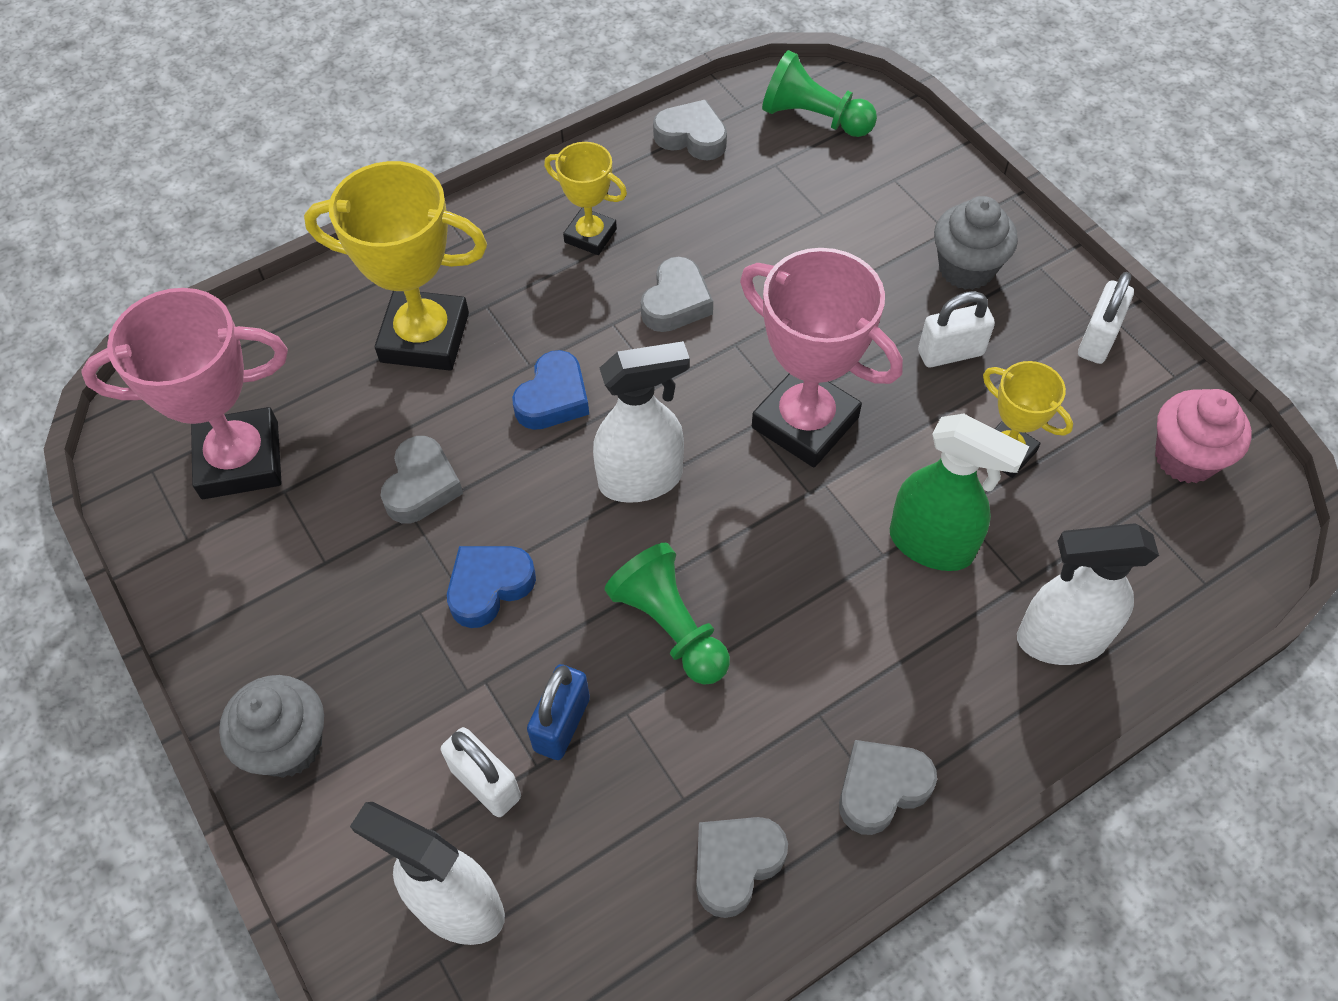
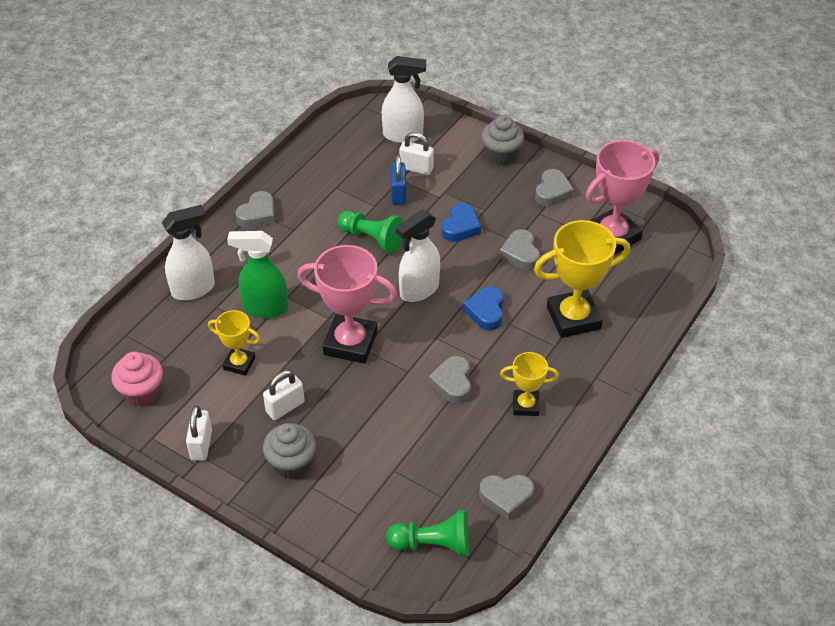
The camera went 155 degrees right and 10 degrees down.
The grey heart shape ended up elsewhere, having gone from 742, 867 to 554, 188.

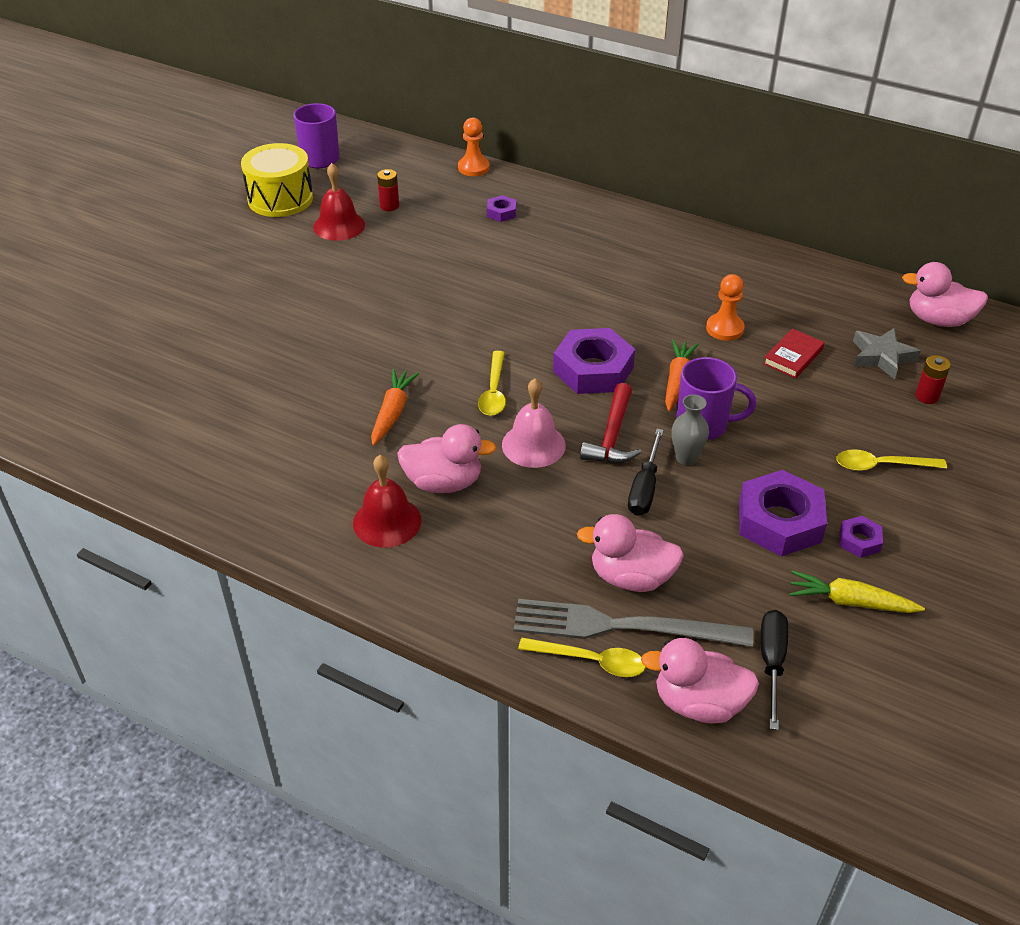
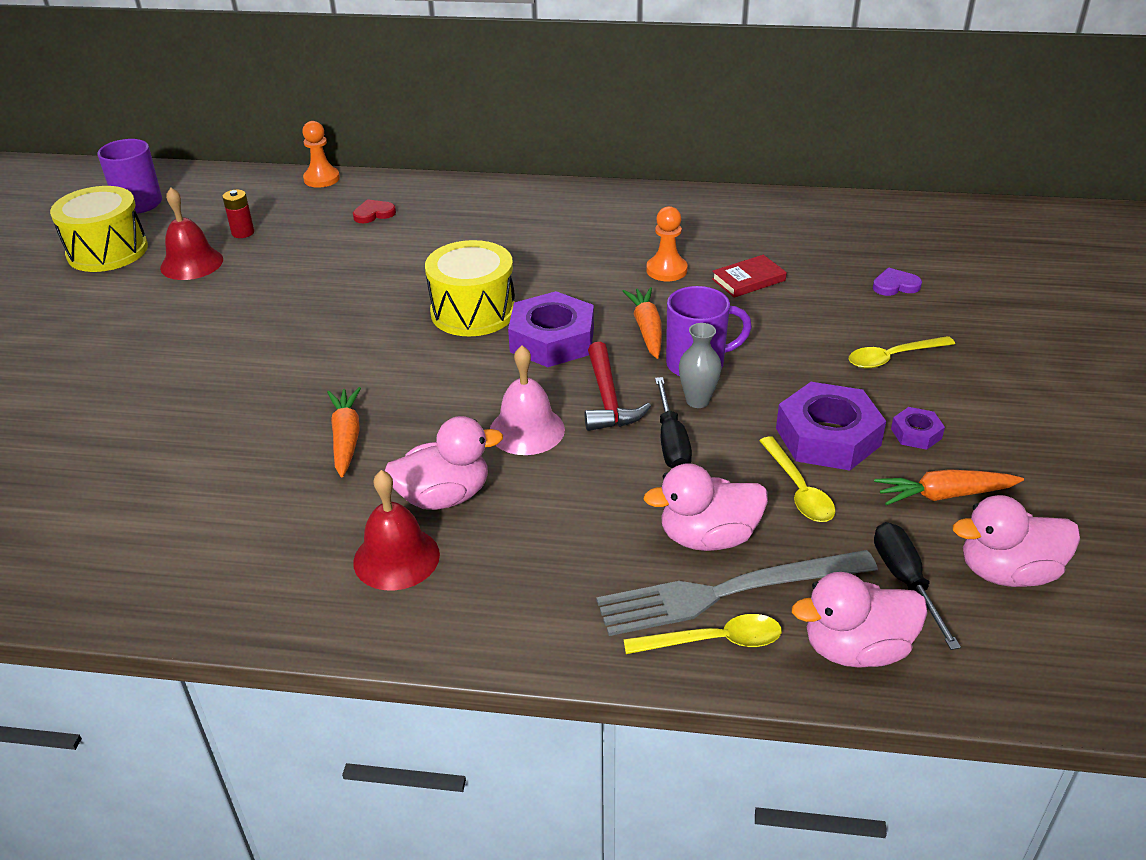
The camera went 20 degrees left and 5 degrees down.
Where the purple hexagon nut stood at 501, 208, the crimson heart shape came to stand at 374, 211.
The second view gained the bright yellow toy drum at 470, 288.
The crimson hardcover at 794, 353 ended up facing another way, 45 degrees clockwise from before.
The bright yellow tablespoon ended up elsewhere, having gone from 492, 383 to 797, 479.
Where the crimson power cell stood at 933, 379, the purple heart shape came to stand at 897, 282.
What was the bright yellow root vegetable at 857, 591 turned into the orange-coloured root vegetable at 949, 487.
The rose-pink toy duck ended up elsewhere, having gone from 945, 294 to 1016, 541.
The second view lost the grey five-pointed star at 887, 354.

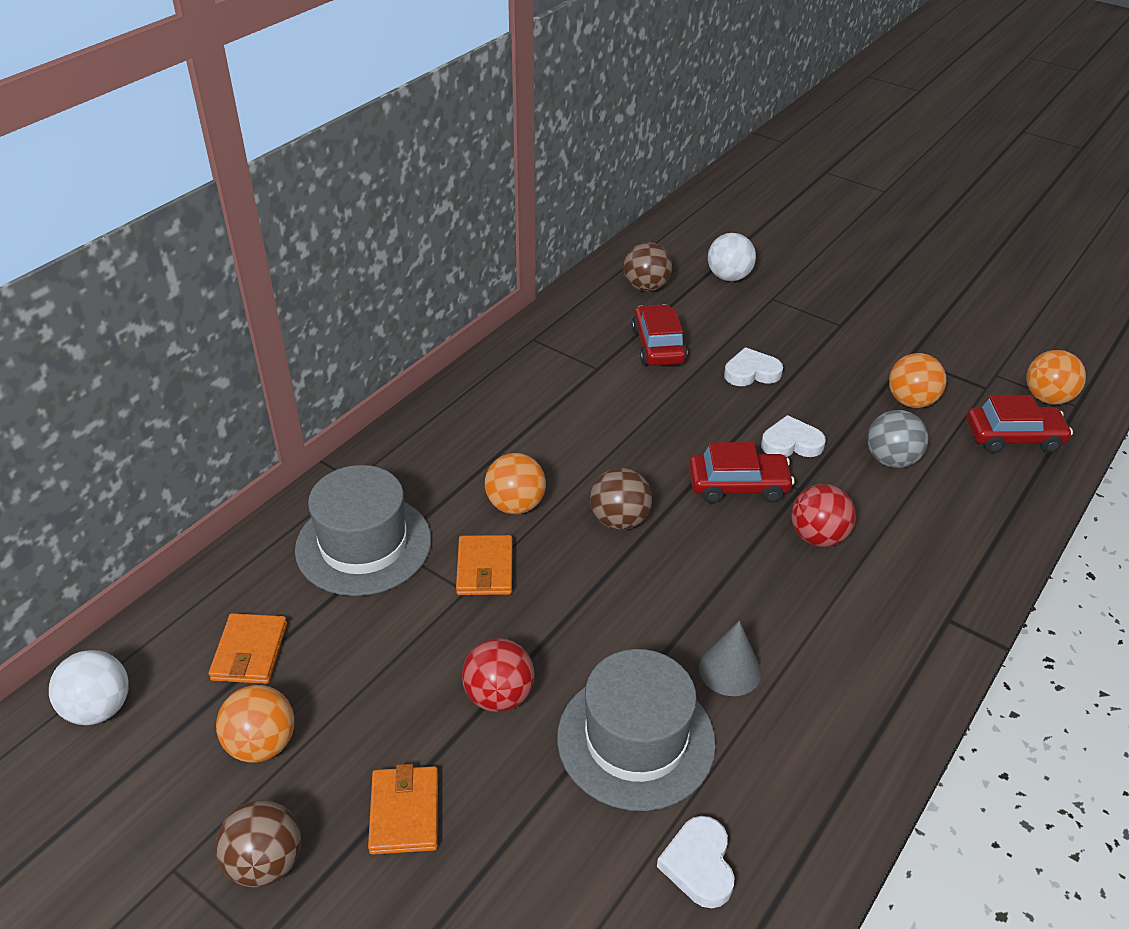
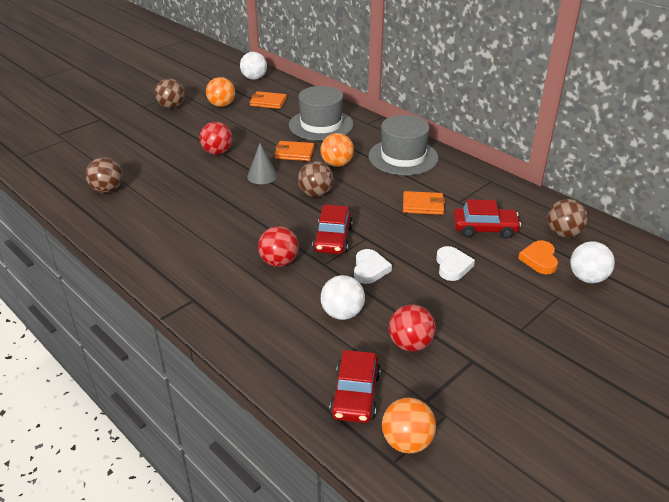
The camera went 100 degrees right and 5 degrees down.
Where the pure white heart shape stood at 696, 862, the dark brown sphere came to stand at 104, 175.
The grey cone ended up elsewhere, having gone from 730, 658 to 262, 163.
What was the grey sphere at 898, 439 turned into the pure white sphere at 343, 297.
The grey hat ended up elsewhere, having gone from 636, 730 to 403, 145.
What was the orange-coloured sphere at 917, 380 turned into the crimson sphere at 412, 328.
The orange-coloured wallet ended up elsewhere, having gone from 403, 809 to 424, 203.
The second view gained the orange-coloured heart shape at 538, 257.

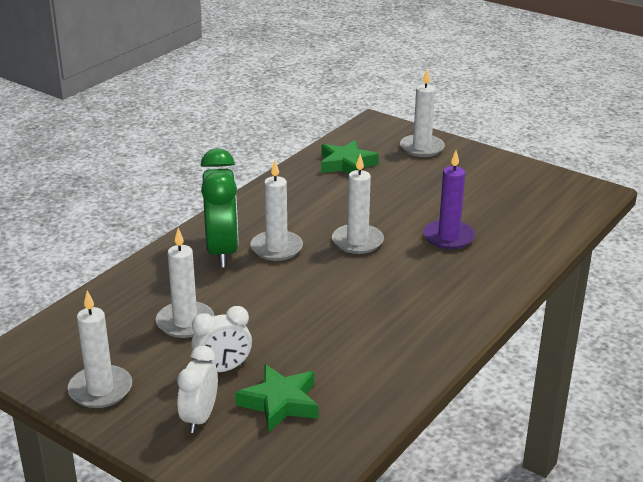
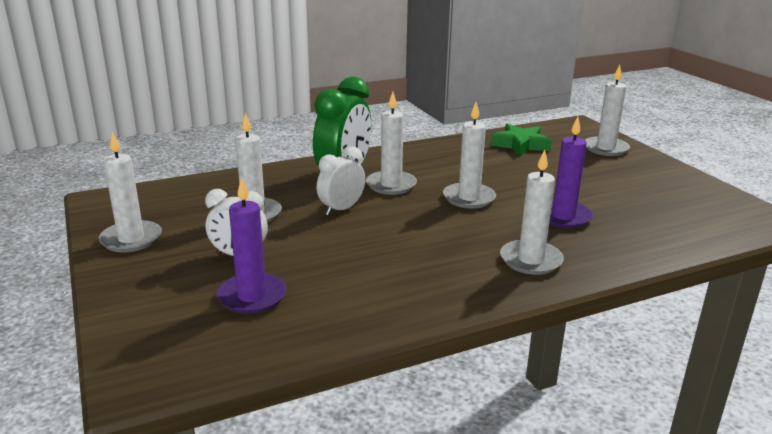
The camera went 30 degrees right and 5 degrees down.
Where the emerald five-pointed star stood at 277, 398, the purple pillar candle came to stand at 252, 245.
The pure white alarm clock ended up elsewhere, having gone from 197, 389 to 341, 180.
The second view gained the pure white pillar candle at 532, 212.

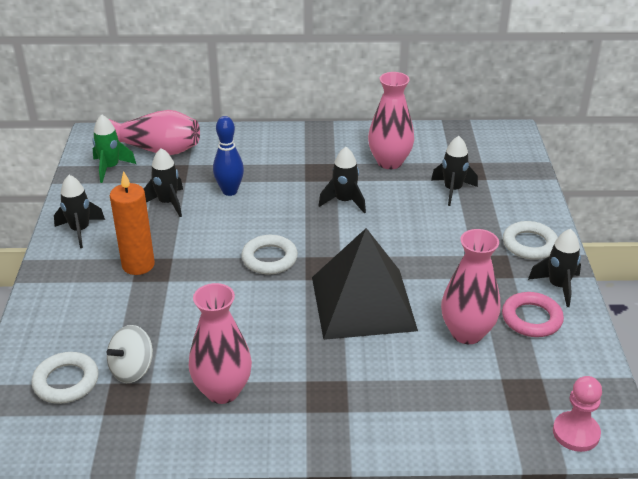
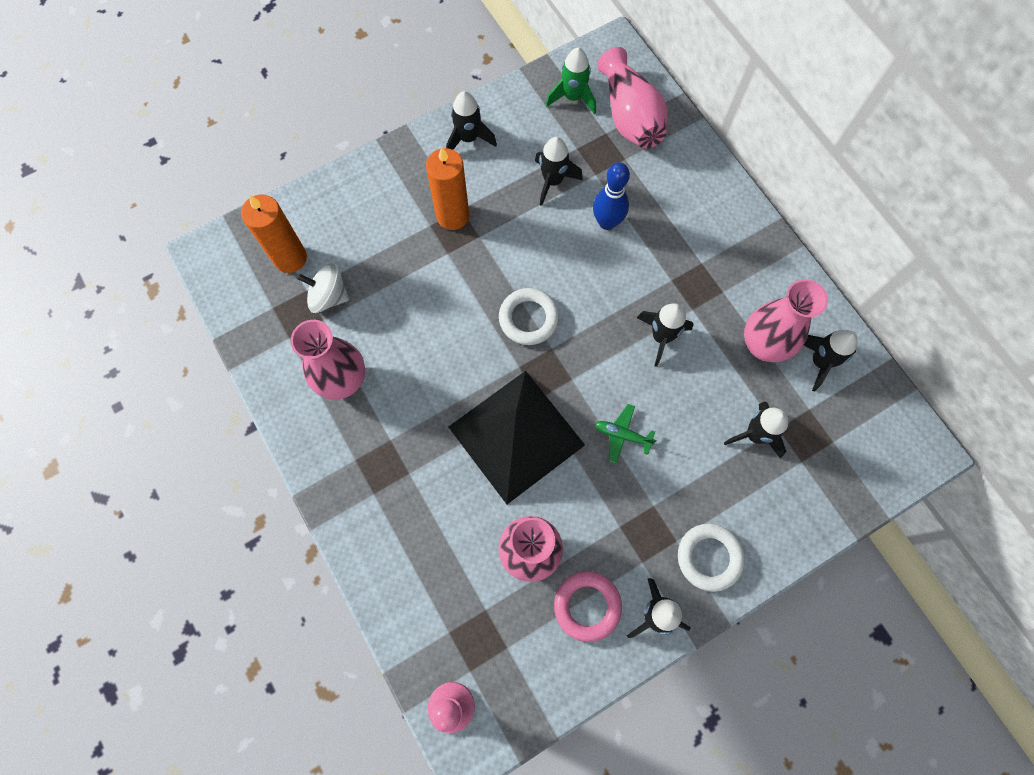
The camera went 60 degrees right and 35 degrees up.
Where the pure white hoop stood at 65, 378, the orange-coloured pillar candle came to stand at 274, 233.
The second view gained the emerald aeroplane at 626, 434.
The second view gained the ebony rocket at 831, 360.

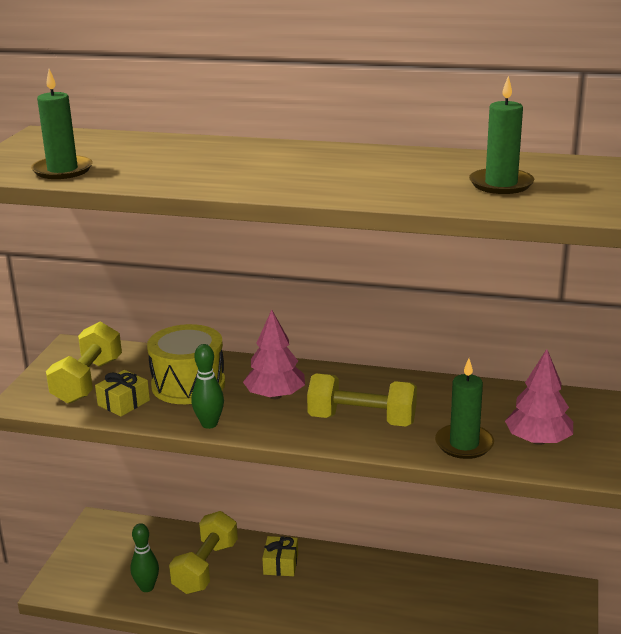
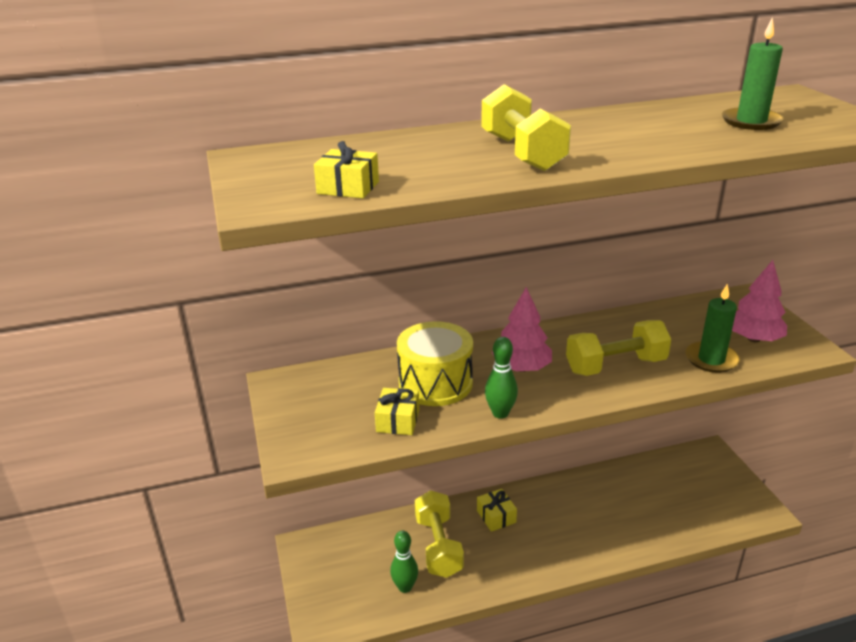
The camera went 30 degrees left and 5 degrees up.
Where the emerald pillar candle stood at 62, 124, the bright yellow present came to stand at 346, 169.
The bright yellow hand weight ended up elsewhere, having gone from 84, 362 to 526, 128.

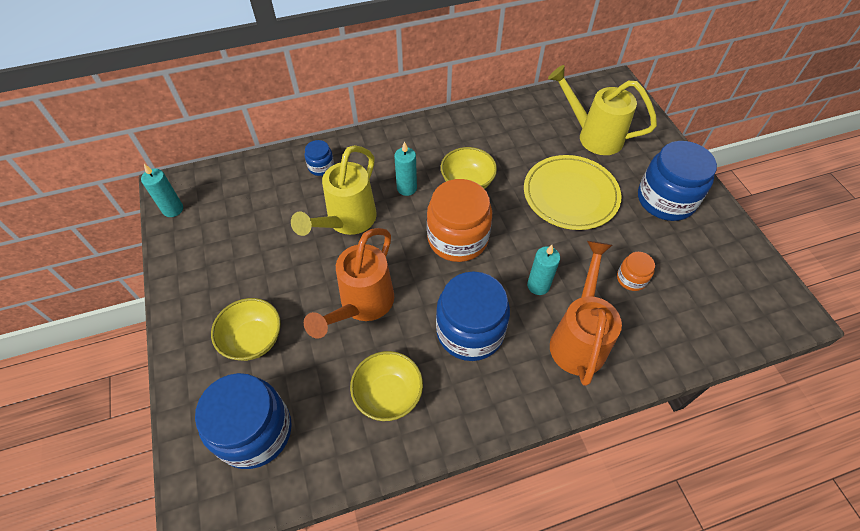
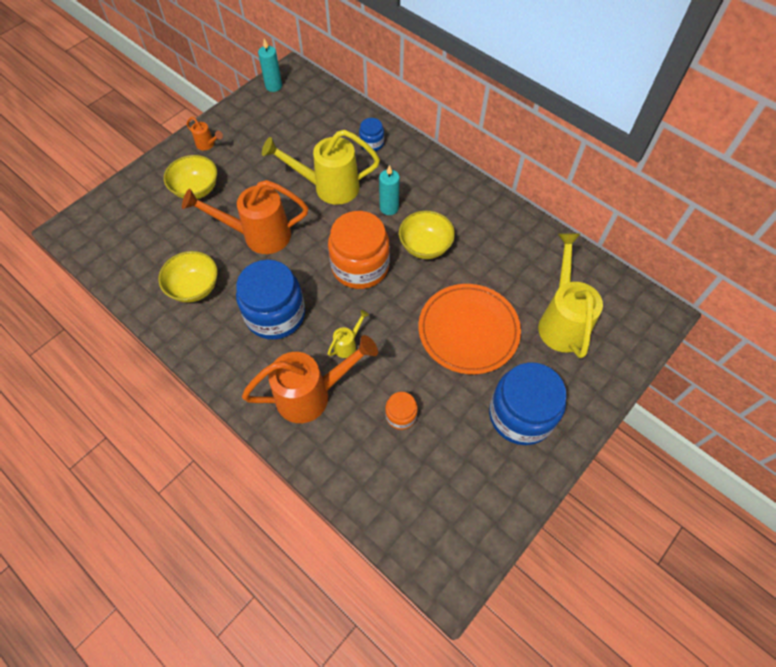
The camera went 60 degrees right and 5 degrees up.
The second view gained the orange-coloured watering pot at 205, 133.
Where the aqua pillar candle stood at 543, 270, the bright yellow watering pot came to stand at 348, 334.
What was the bright yellow plate at 573, 192 turned into the orange-coloured plate at 469, 329.
The second view lost the blue jam jar at 243, 421.

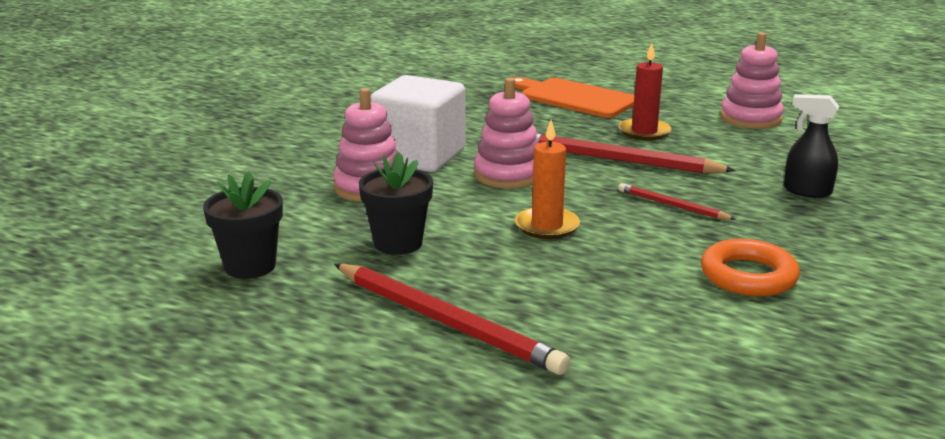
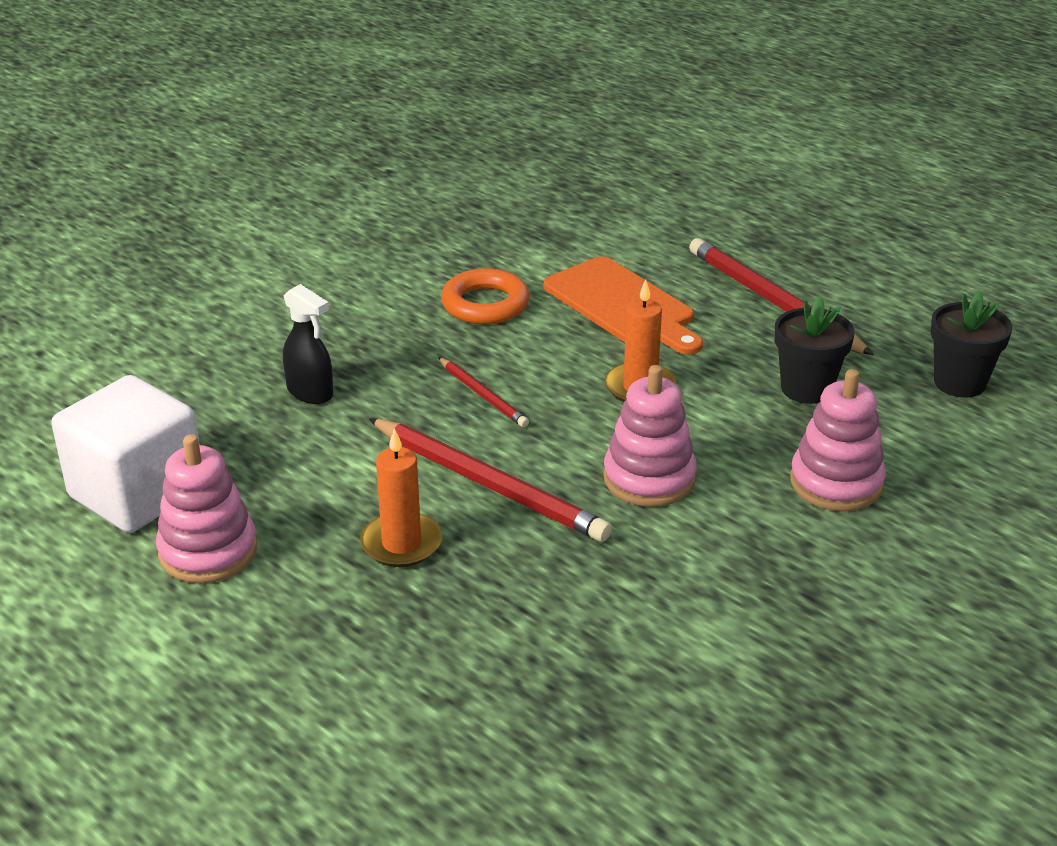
The camera went 165 degrees left and 10 degrees up.
The pure white block ended up elsewhere, having gone from 418, 123 to 126, 454.
What was the crimson pillar candle at 645, 92 turned into the orange-coloured pillar candle at 401, 497.
The orange-coloured chopping board ended up elsewhere, having gone from 574, 97 to 623, 305.

